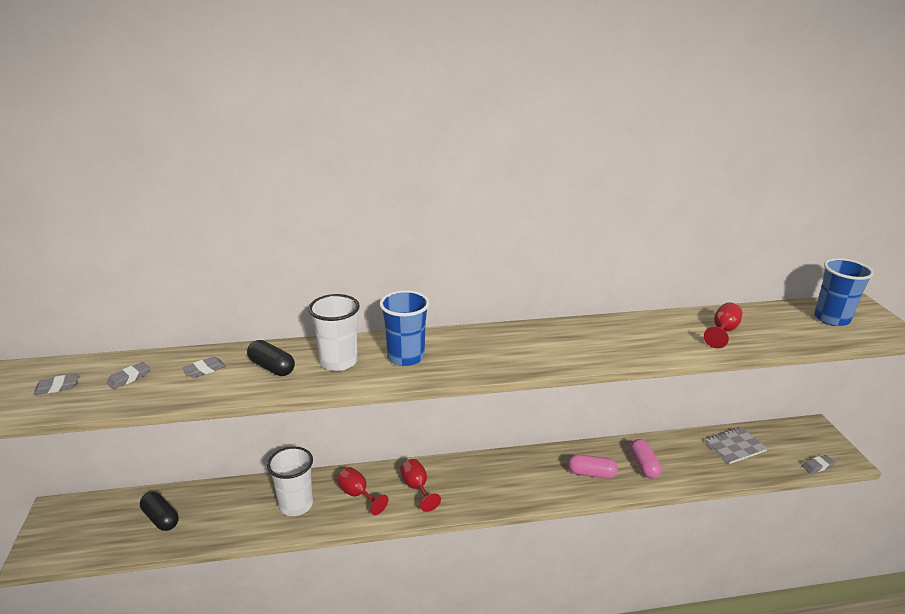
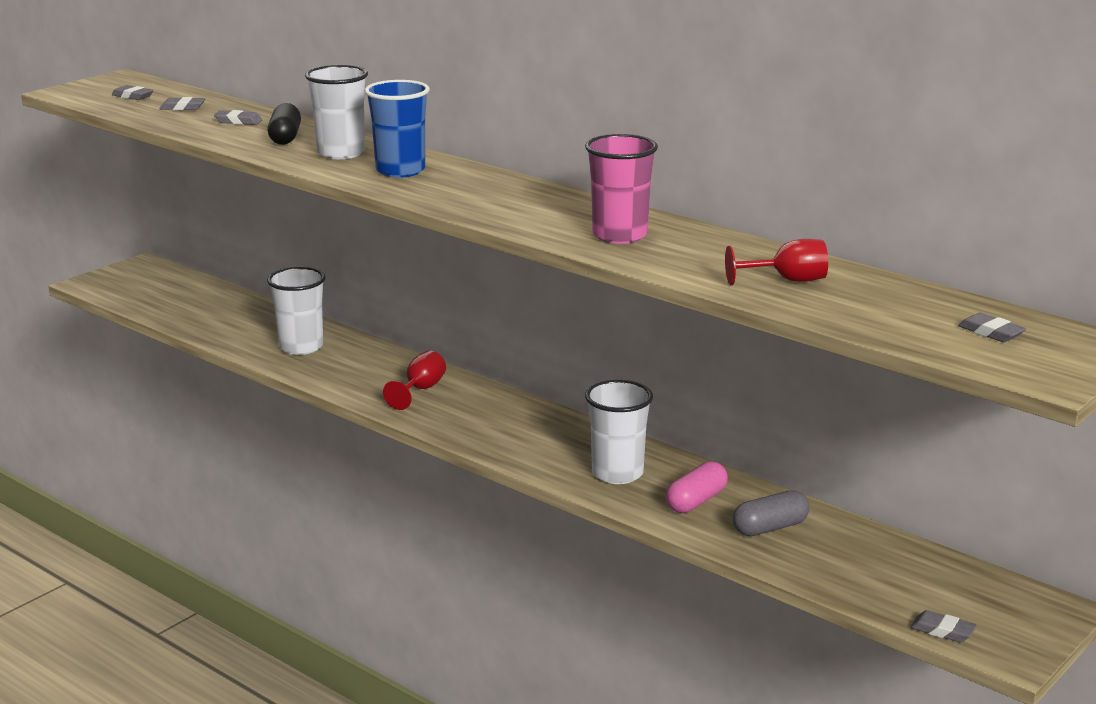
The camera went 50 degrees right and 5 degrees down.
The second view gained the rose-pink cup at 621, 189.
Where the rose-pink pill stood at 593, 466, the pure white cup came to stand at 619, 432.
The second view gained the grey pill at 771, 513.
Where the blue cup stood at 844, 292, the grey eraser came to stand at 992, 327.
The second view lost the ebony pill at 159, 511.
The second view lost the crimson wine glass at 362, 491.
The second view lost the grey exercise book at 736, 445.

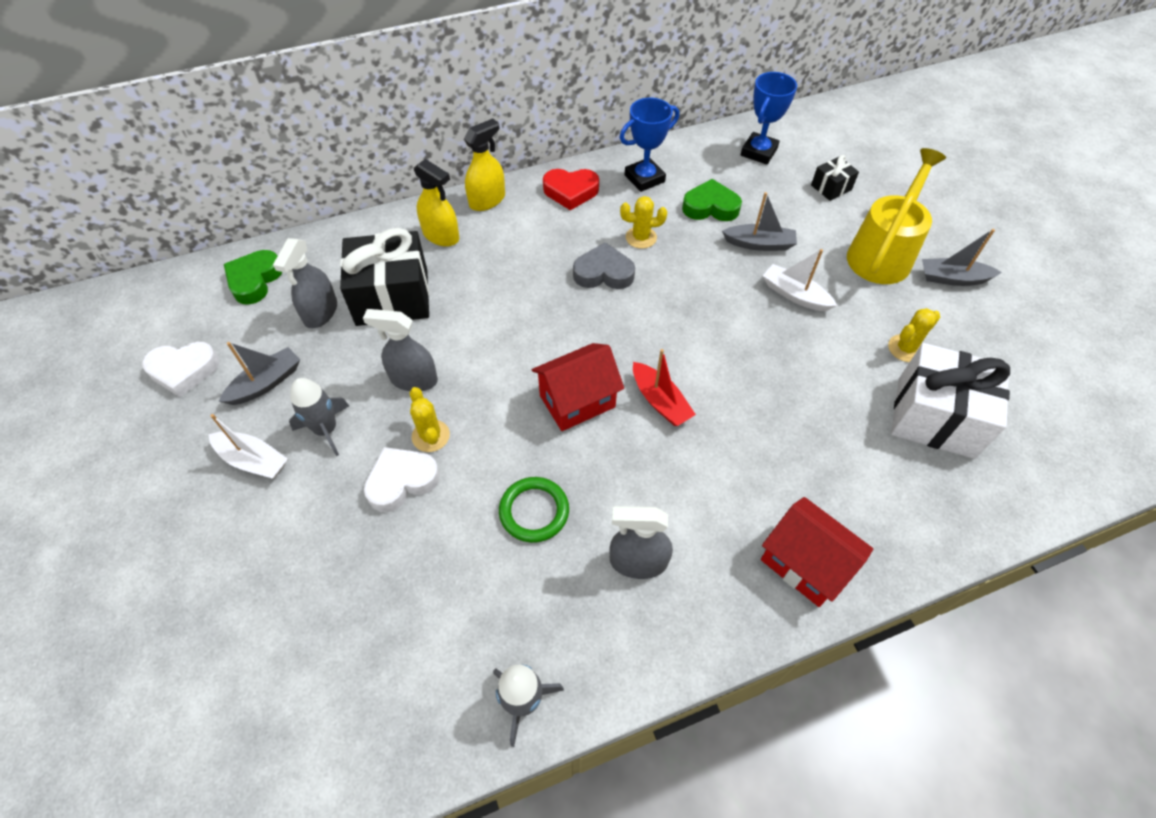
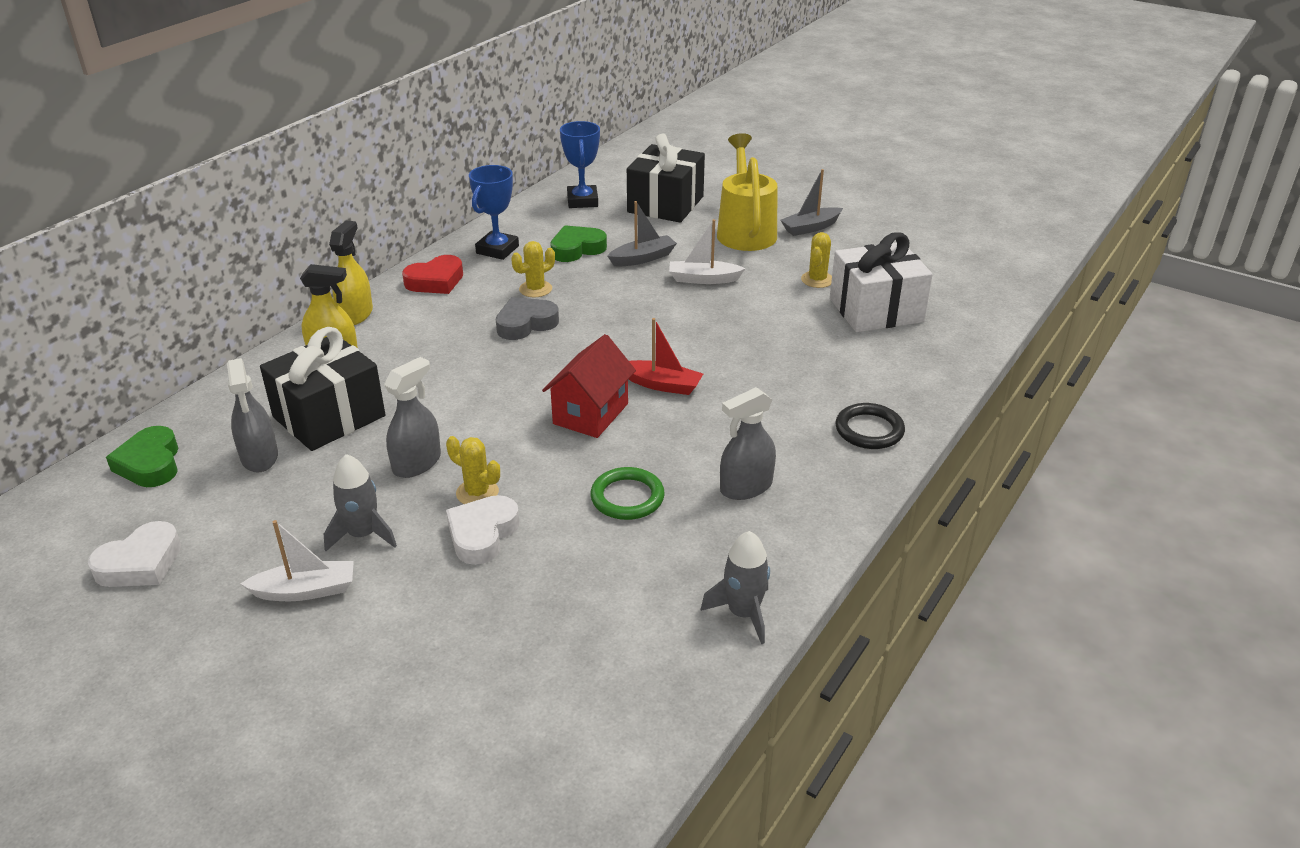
The camera went 35 degrees left and 20 degrees down.
The grey spray bottle at 400, 350 ended up facing another way, 150 degrees clockwise from before.
The size of the ebony present at 835, 178 changed by a factor of 2.12.
Where the crimson cottage stood at 817, 552, the ebony hoop came to stand at 870, 426.
The second view lost the grey sailboat at 259, 373.

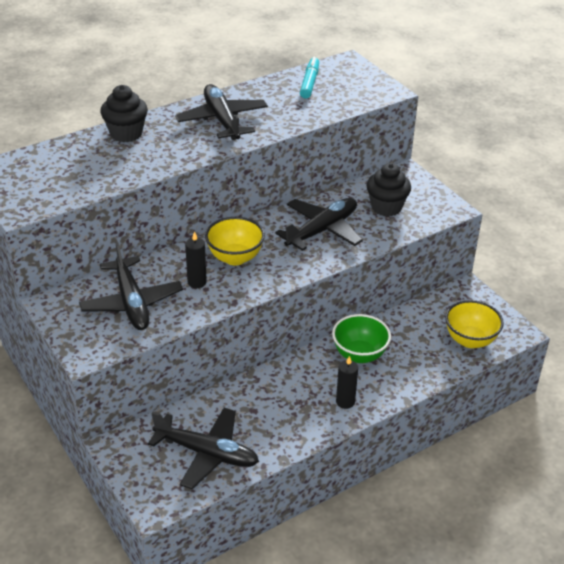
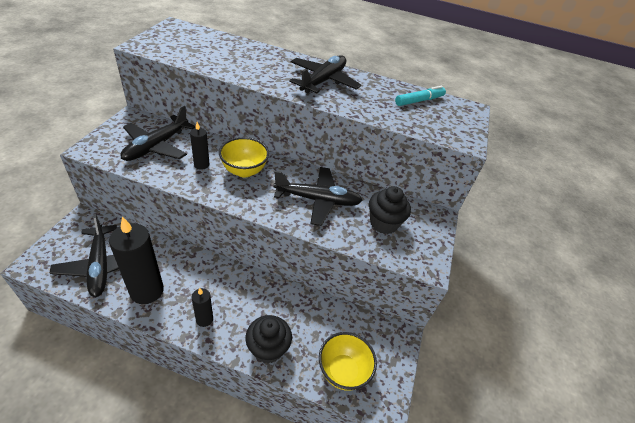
The camera went 45 degrees right and 5 degrees up.
The second view gained the ebony pillar candle at 136, 260.
The ebony muffin ended up elsewhere, having gone from 124, 113 to 269, 339.
The second view lost the emerald bowl at 361, 338.

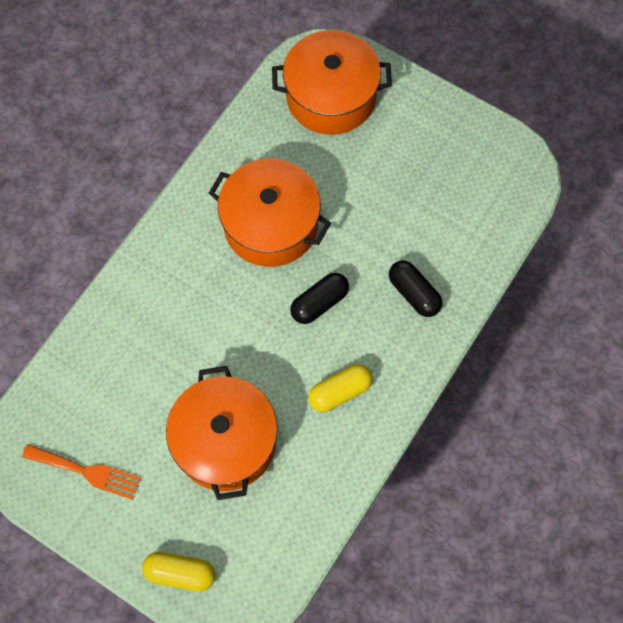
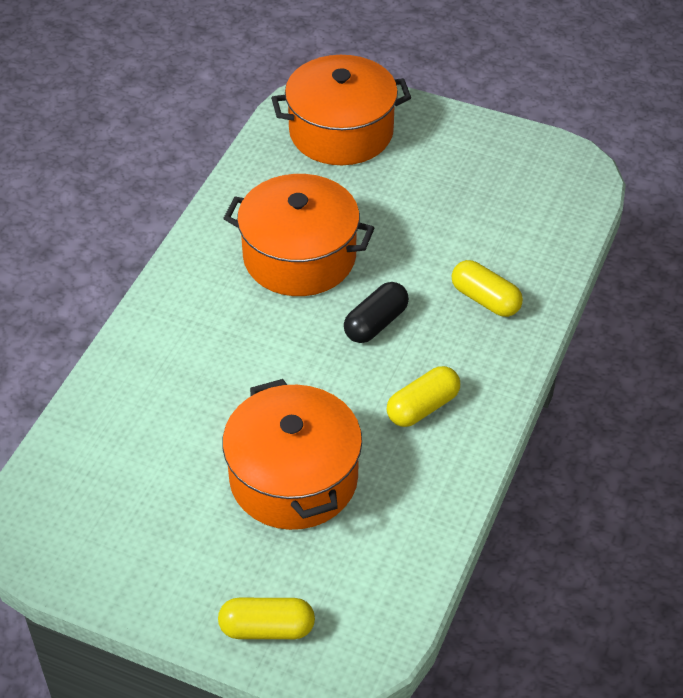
The camera went 10 degrees left and 20 degrees down.
What was the ebony pill at 415, 289 turned into the bright yellow pill at 487, 288.
The second view lost the orange-coloured dinner fork at 81, 472.

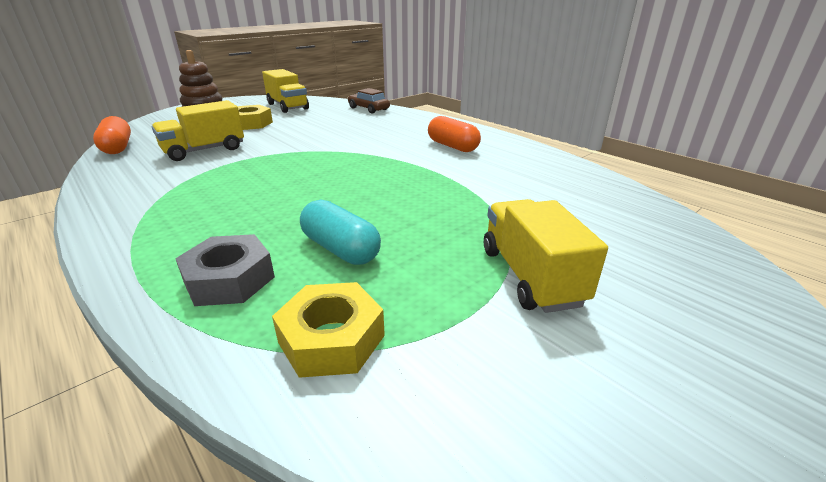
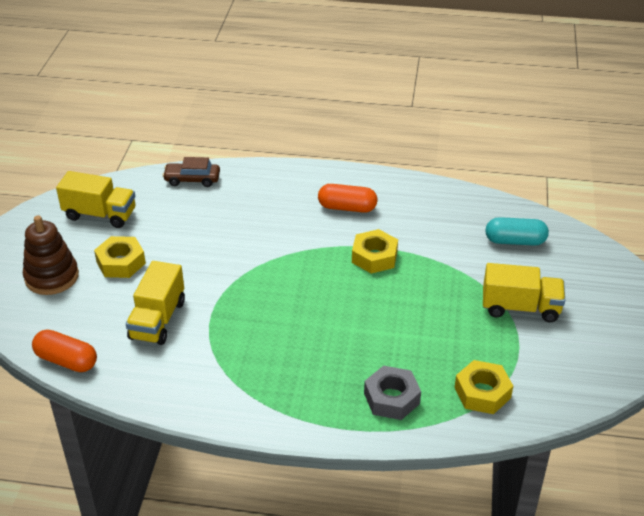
The camera went 40 degrees left and 10 degrees up.
The second view gained the bright yellow hexagon nut at 375, 251.
The bright yellow truck at 546, 256 ended up facing another way, 150 degrees clockwise from before.
The aqua pill ended up elsewhere, having gone from 340, 232 to 517, 231.

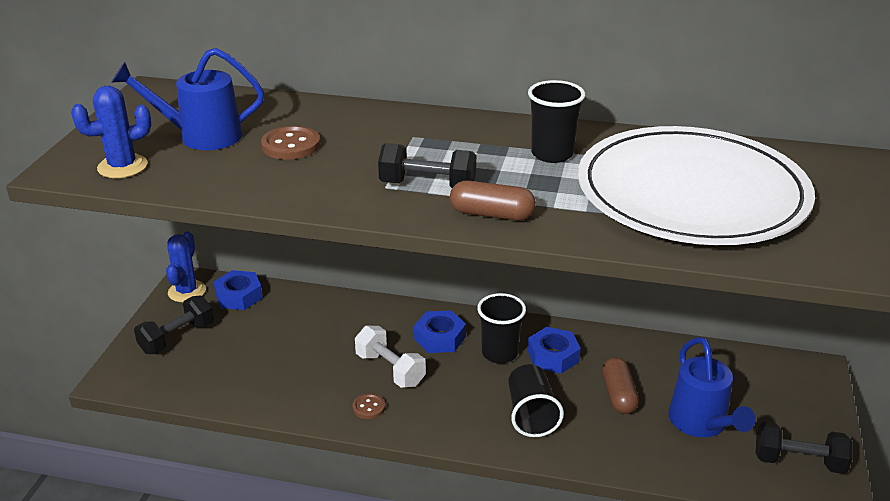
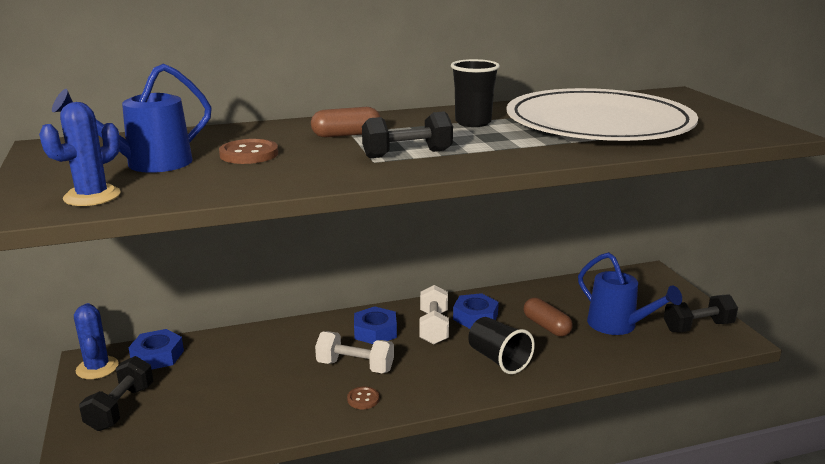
The camera went 30 degrees left and 10 degrees down.
The dark brown pill ended up elsewhere, having gone from 493, 201 to 346, 122.
Where the ebony cup stood at 501, 328, the pure white hand weight came to stand at 434, 314.

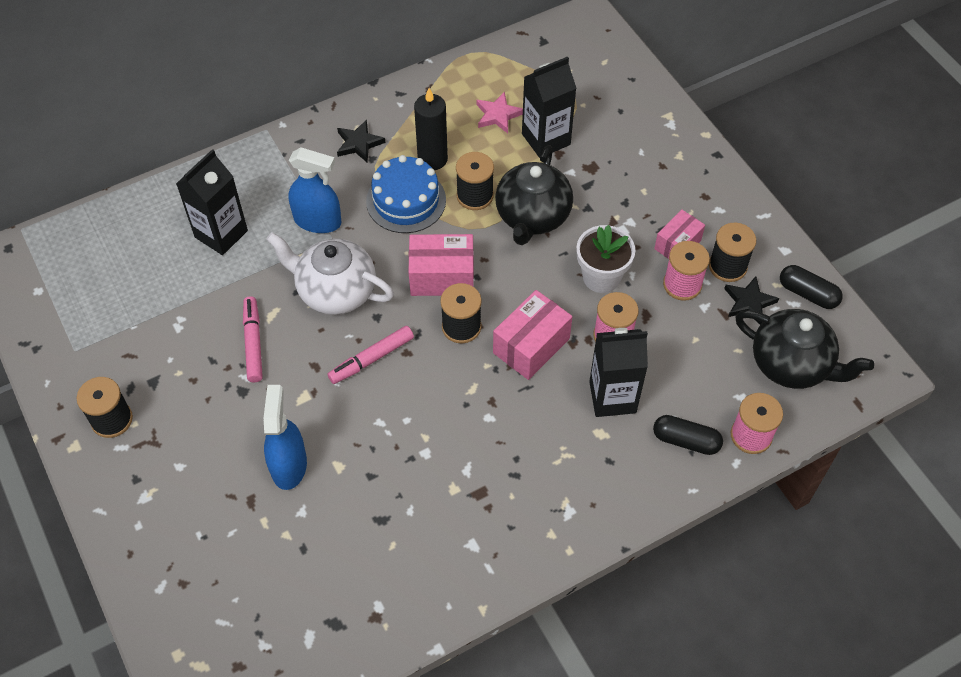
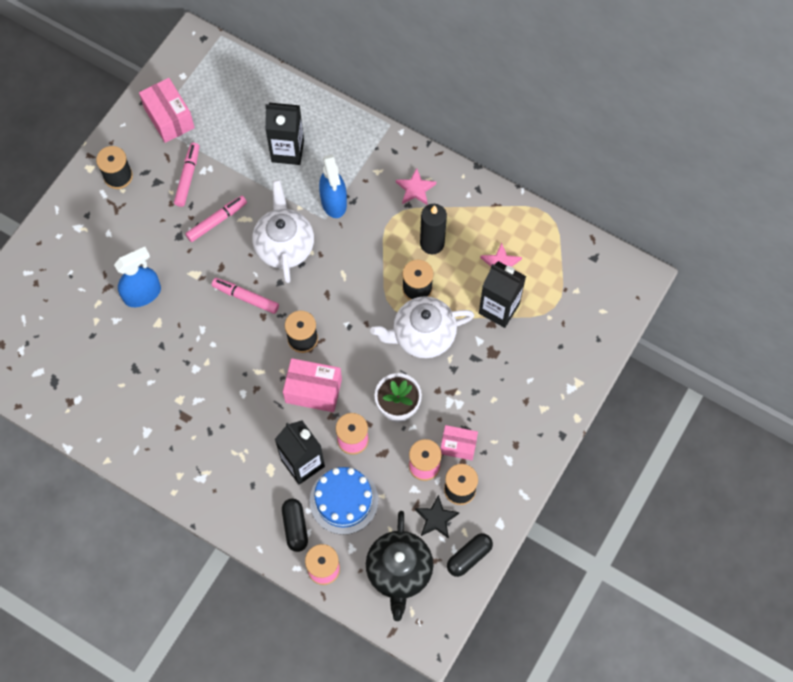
The camera went 60 degrees right and 10 degrees up.
The rose-pink box ended up elsewhere, having gone from 441, 265 to 167, 110.
The second view gained the rose-pink felt pen at 186, 175.
The blue cake ended up elsewhere, having gone from 406, 194 to 344, 501.
What was the ebony teapot at 534, 195 turned into the pure white teapot at 422, 327.
What was the ebony five-pointed star at 361, 141 turned into the rose-pink five-pointed star at 416, 186.
The ebony pill at 811, 287 ended up facing another way, 45 degrees clockwise from before.

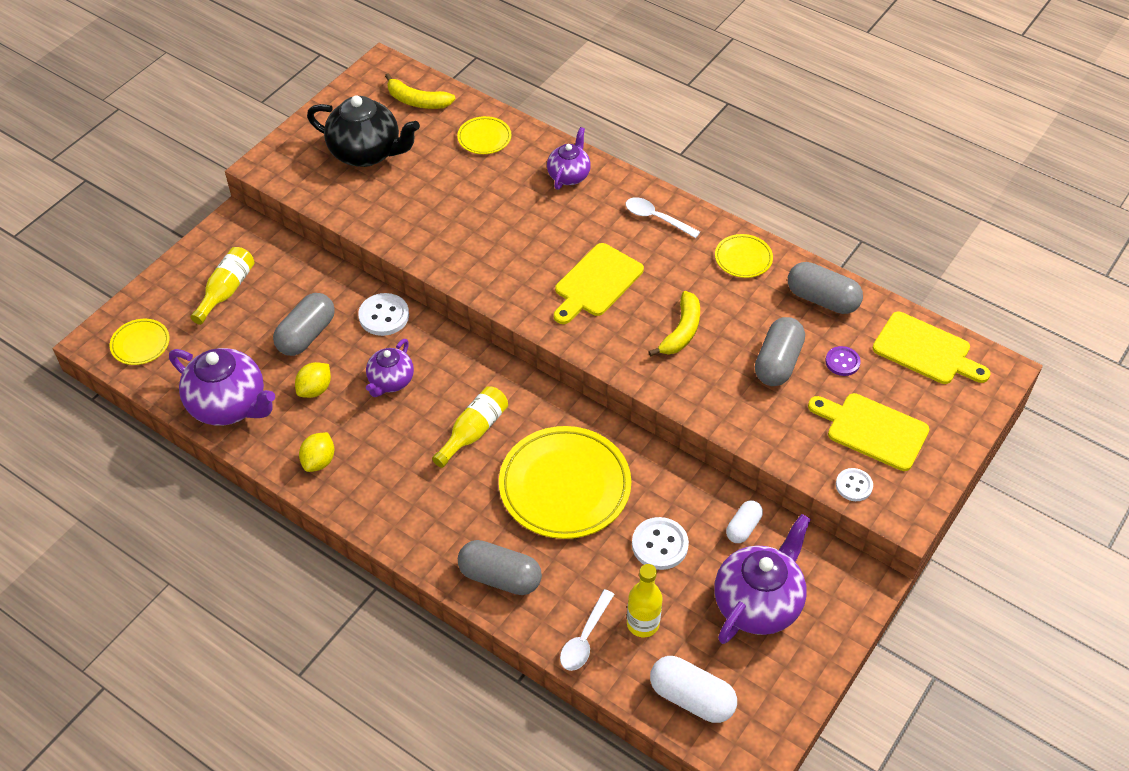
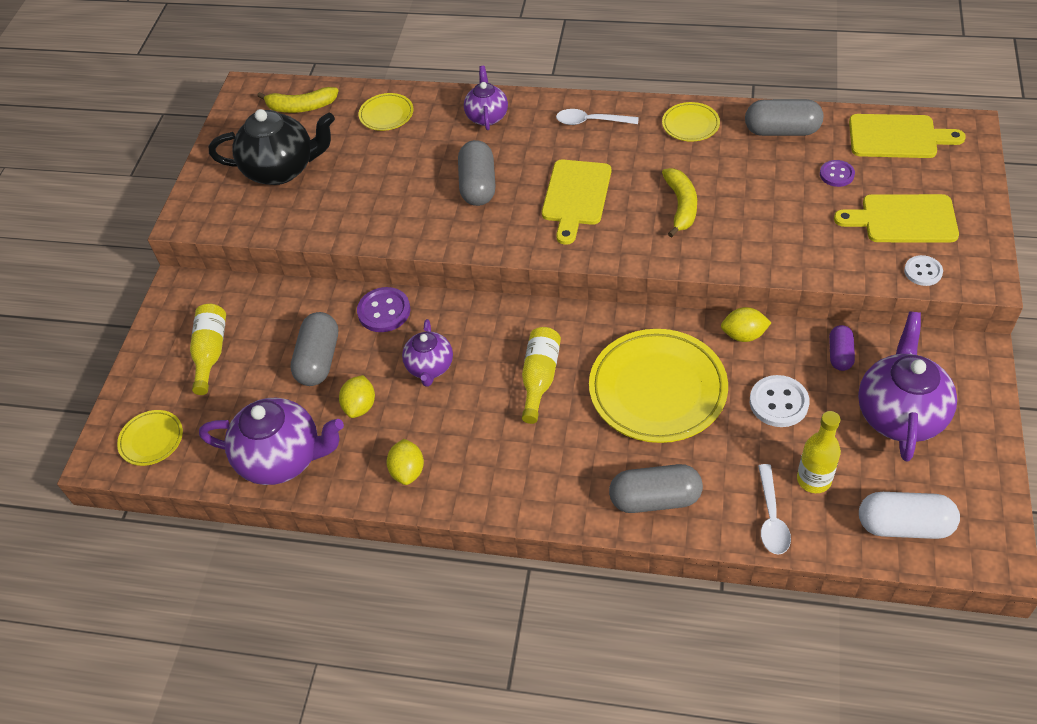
The camera went 20 degrees left and 0 degrees up.
What was the pure white sewing button at 383, 314 turned into the purple sewing button at 383, 309.
The grey pill ended up elsewhere, having gone from 780, 351 to 477, 173.
The second view gained the bright yellow lemon at 746, 324.
What was the pure white pill at 744, 522 turned into the purple pill at 842, 348.

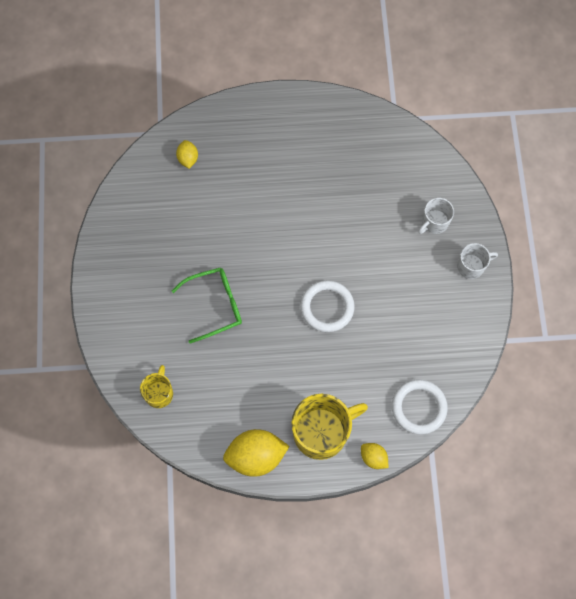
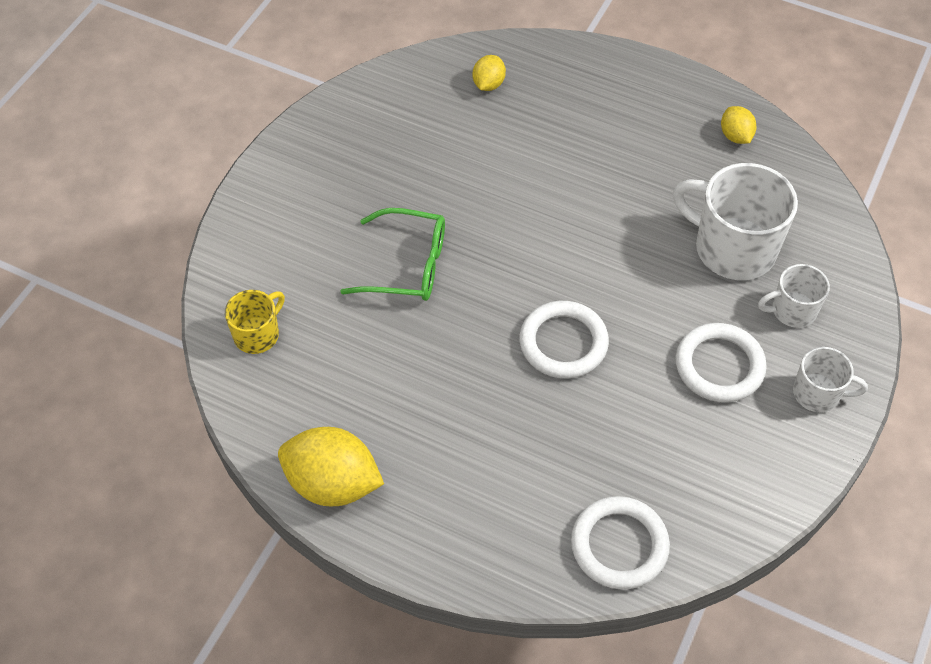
The camera went 30 degrees right and 15 degrees down.
The second view gained the pure white tea mug at 735, 221.
The second view gained the pure white hoop at 721, 362.
The bright yellow lemon ended up elsewhere, having gone from 374, 456 to 739, 125.
The second view lost the bright yellow tea mug at 329, 427.

